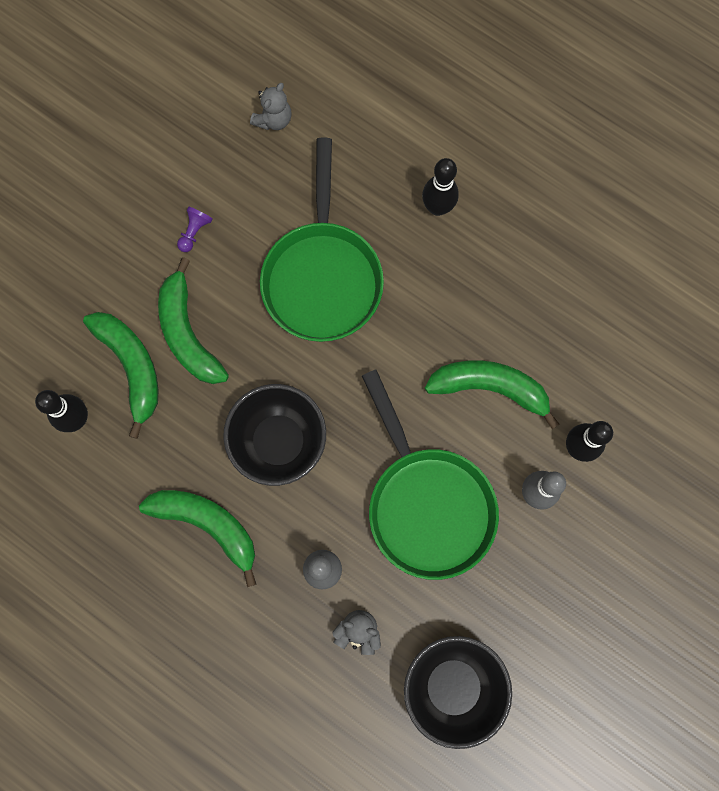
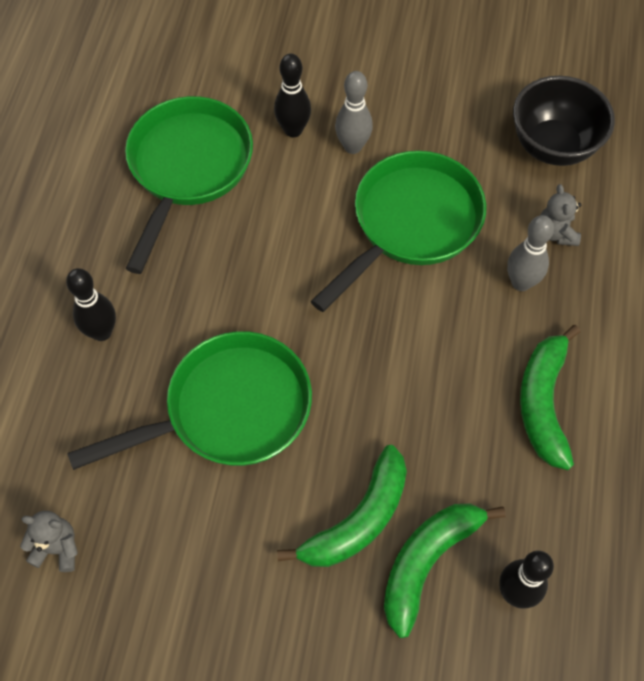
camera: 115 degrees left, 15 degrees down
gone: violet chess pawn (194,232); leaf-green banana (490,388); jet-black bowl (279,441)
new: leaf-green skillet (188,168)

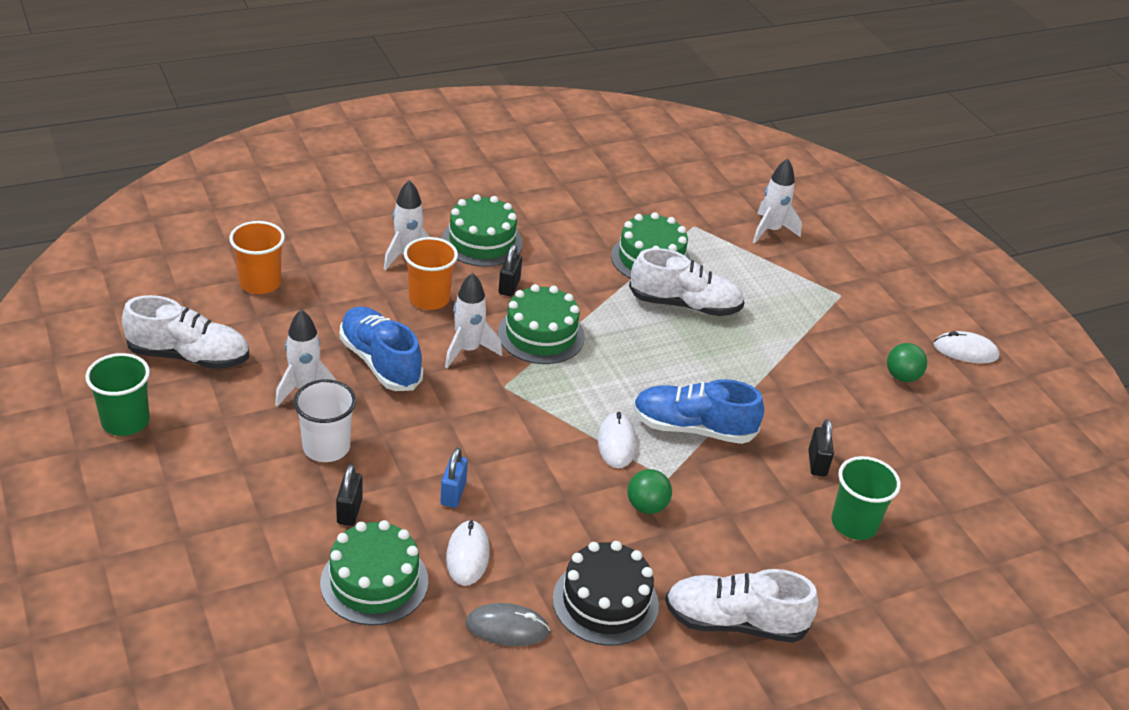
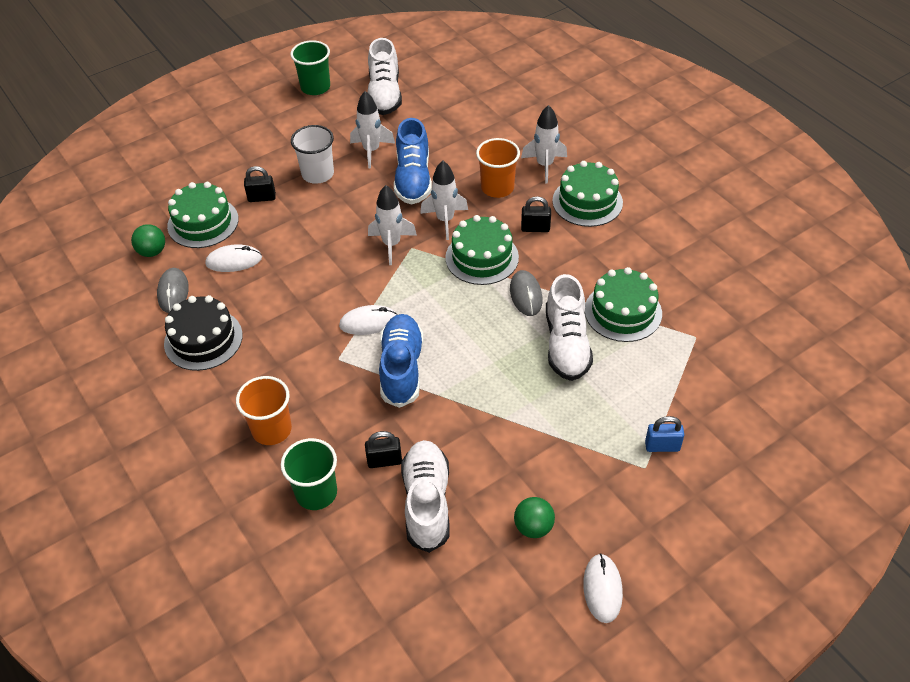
camera: 85 degrees right, 10 degrees up
new: ash-grey computer mouse (526,295)
shifted: white spaceship (770,231) to (391,244); bright orange tumbler (260,283) to (272,429); blue padlock (453,493) to (662,446); leaf-green sphere (646,506) to (152,252); white sneaker (734,622) to (427,502)
rotated: blue sneaker (380,362) = (413,179) 135 degrees clockwise

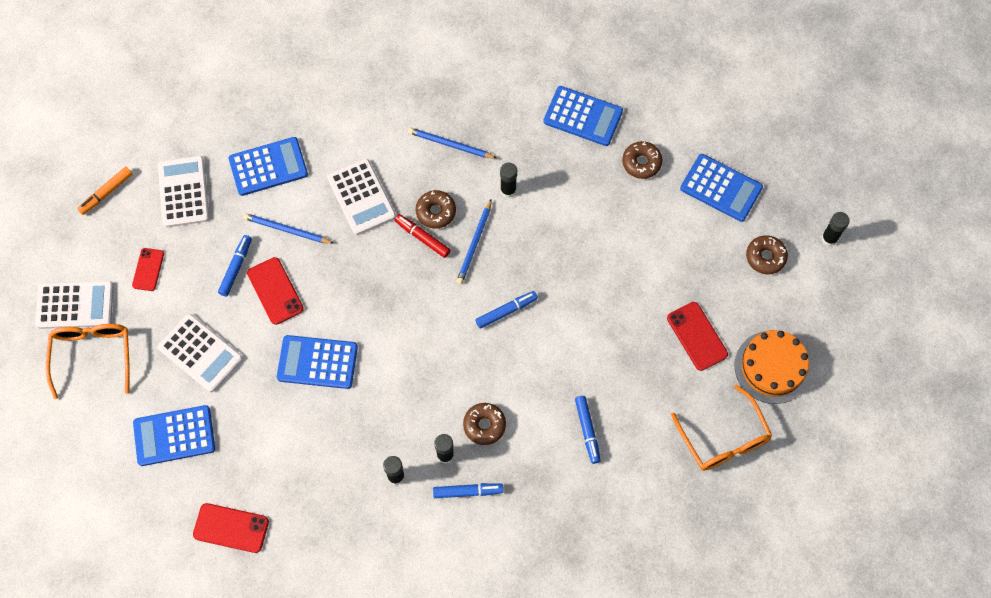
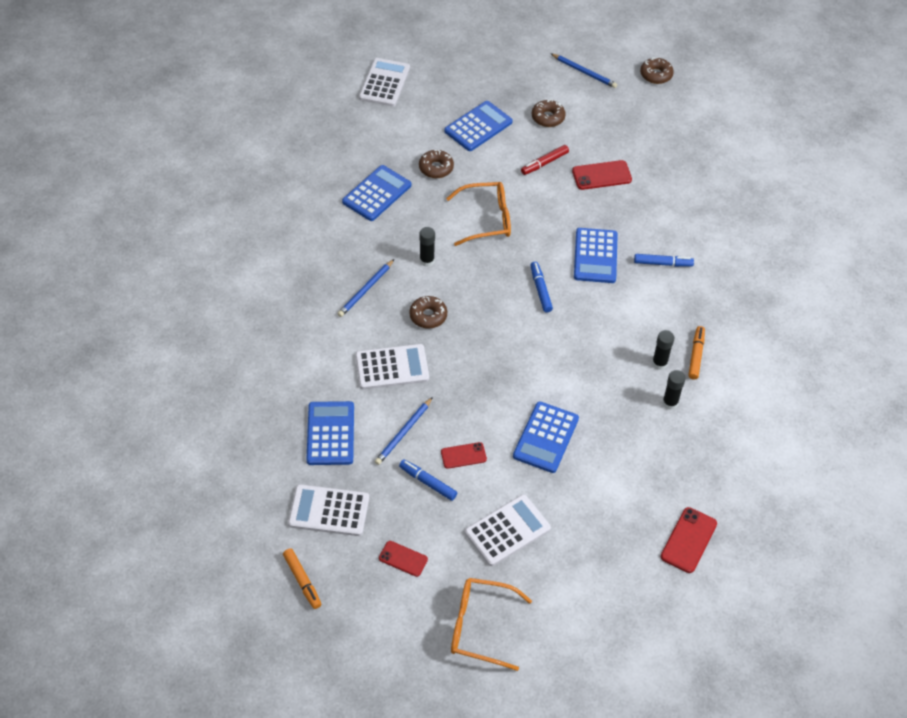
camera: 75 degrees left, 15 degrees down
gone: jet-black glue (829,238); bright orange gateau (772,367)
shifted: blue lead pencil (474,243) to (584,72); scarlet marker pen (422,238) to (545,163); white pocket calculator (75,305) to (384,83); bright orange eyeglasses (724,439) to (487,219); dark brown doughnut (484,425) to (656,75); blue pocket calculator (174,436) to (595,256)
repainted: blue marker pen (467,491) to bright orange marker pen (696,356)
scaled: scarlet mobile phone (275,291) = (463,455) x0.67

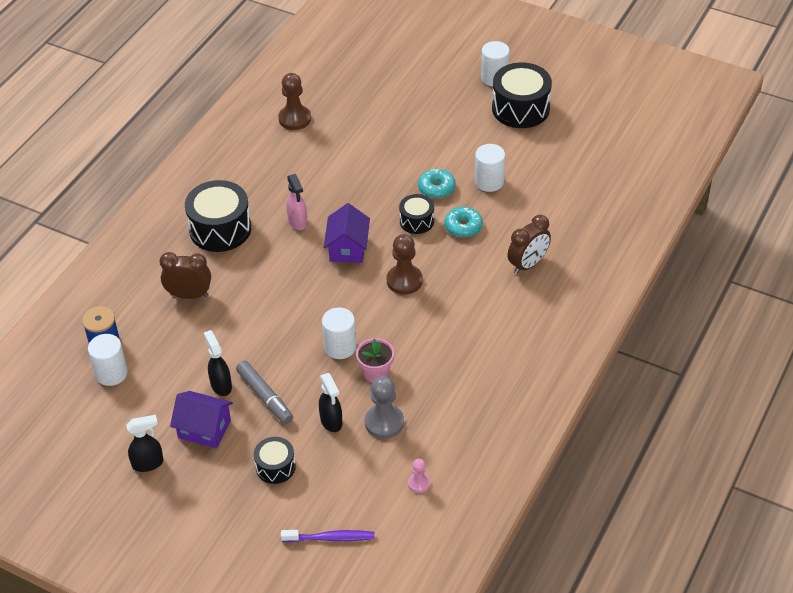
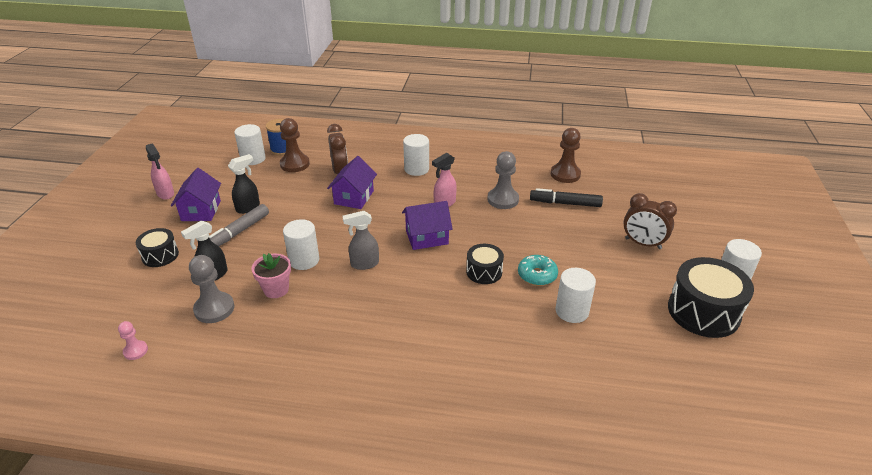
camera: 70 degrees right, 10 degrees down
gone: teal doughnut (463,226); violet toothbrush (330,538)
new: ash-grey chess pawn (503,199); violet cottage (354,197); jet-black marker pen (565,203); ash-grey sprayer (364,264)
shifted: dark brown clock (528,264) to (643,243); dark brown chess pawn (404,281) to (295,164)
swapped: jet-black drum (220,229) to white cylinder shape (416,169)
repainted: jet-black sprayer (148,463) to pink sprayer (165,194)

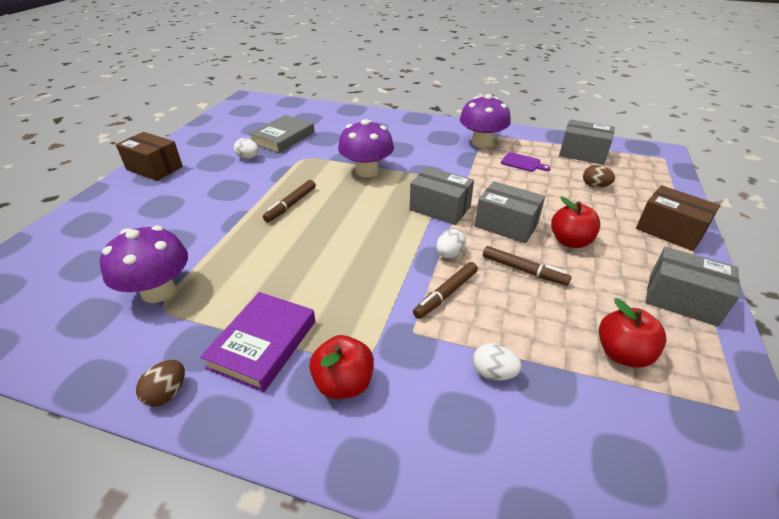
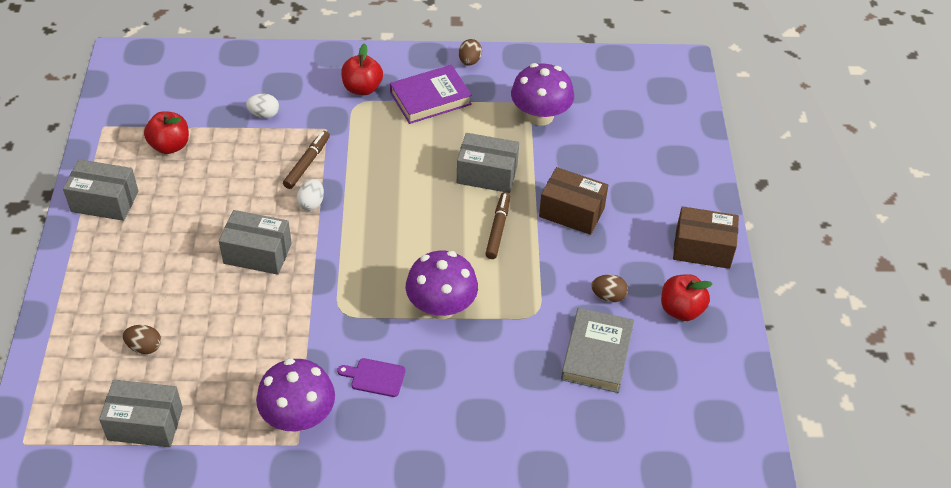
camera: 160 degrees right, 10 degrees up
gone: dark brown marker pen (523,270)
shifted: violet chopping board (522,163) to (375,377); ash-grey parcel (440,208) to (487,174); dark brown parcel (669,231) to (571,212); scarlet toy apple (570,241) to (681,310)
repainted: white egg (248,158) to dark brown egg (608,296)
rotated: violet hardback (263,344) = (430,98) 60 degrees clockwise

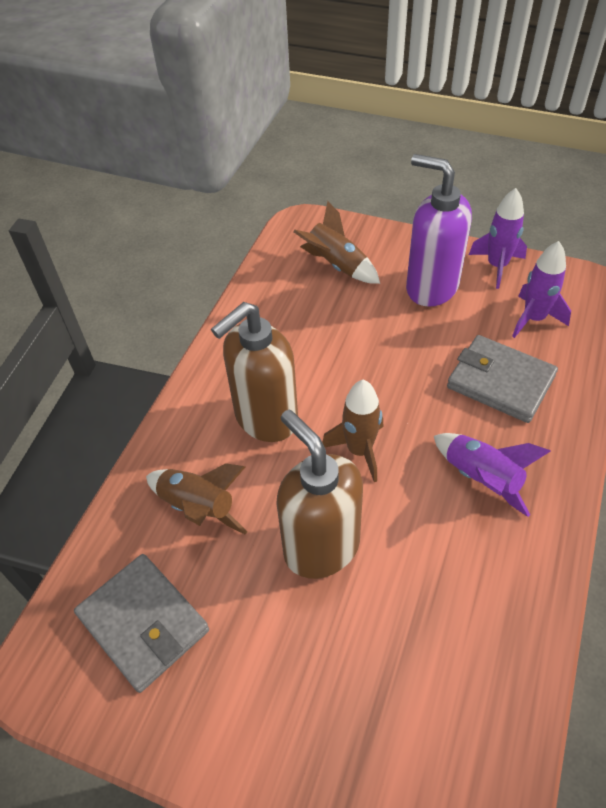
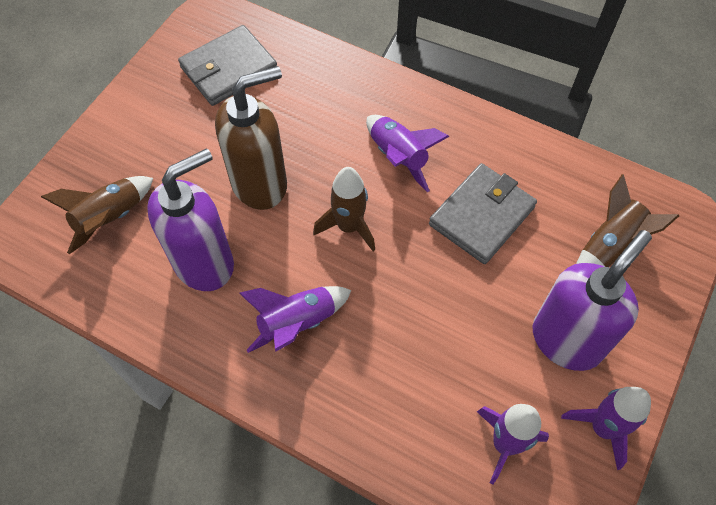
camera: 95 degrees right, 10 degrees up
new: violet soap pump (204,263)
shifted: ash-grey billfold (500,382) to (481,216); dark brown spaceship (198,507) to (110,218)
swapped: dark brown soap pump (265,419) to violet spaceship (398,157)

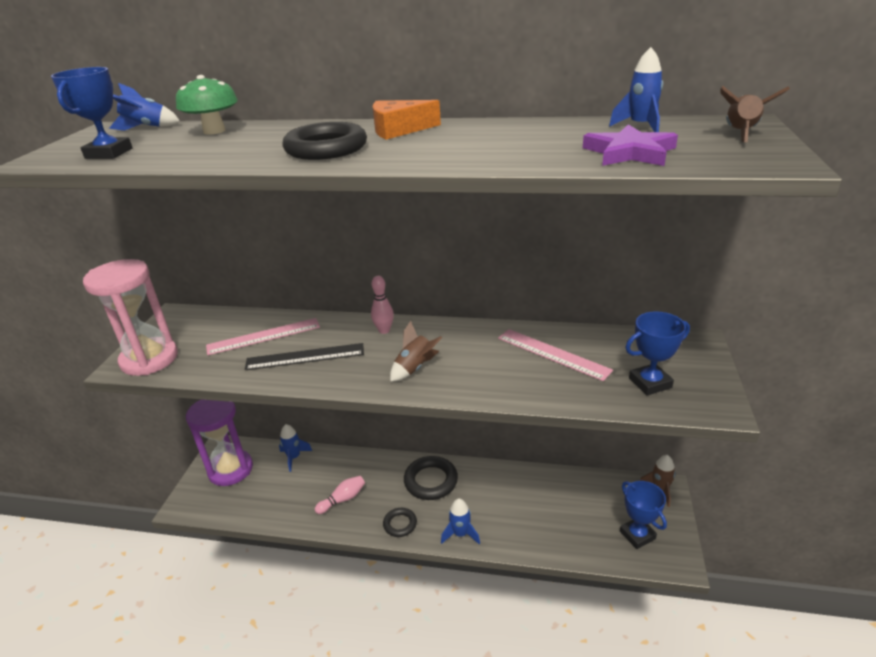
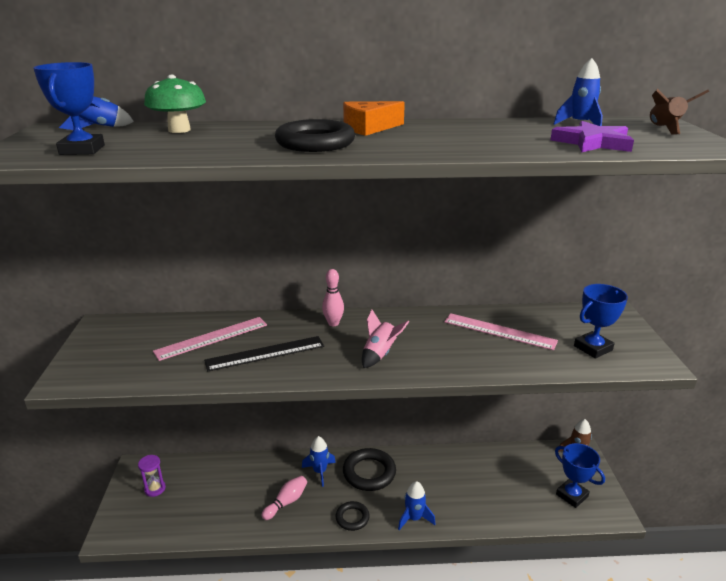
camera: 15 degrees left, 5 degrees down
gone: pink sandglass (149,359)
shifted: blue spaceship (294,457) to (320,471)
repainted: dark brown spaceship (415,368) to pink spaceship (380,354)
scaled: violet sandglass (230,469) = (155,489) x0.43

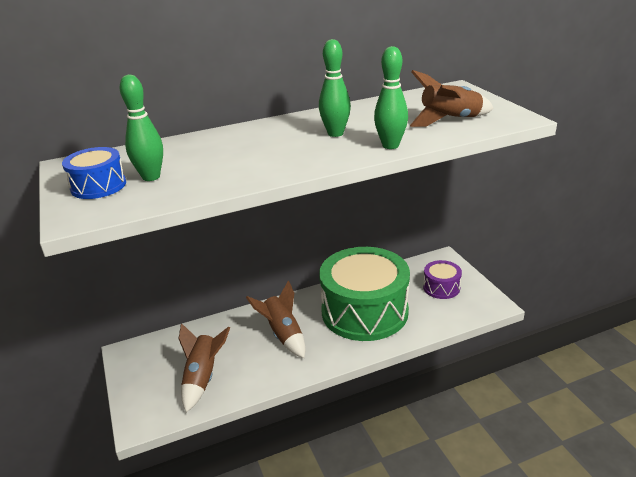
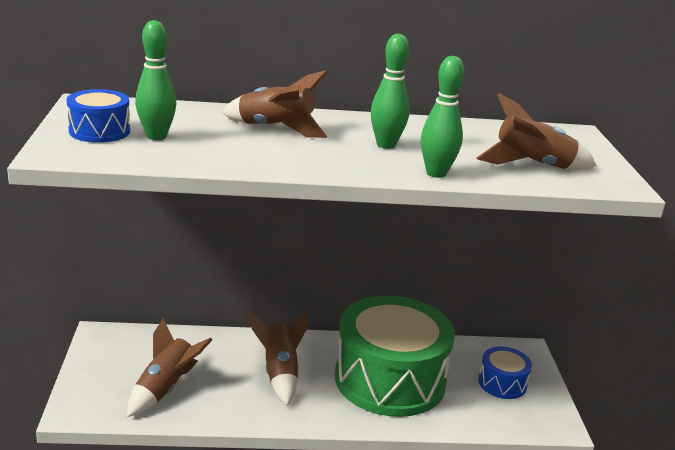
camera: 15 degrees right, 5 degrees down
new: dark brown spaceship (275,129)
repainted: violet drum (441,287) to blue drum (502,383)

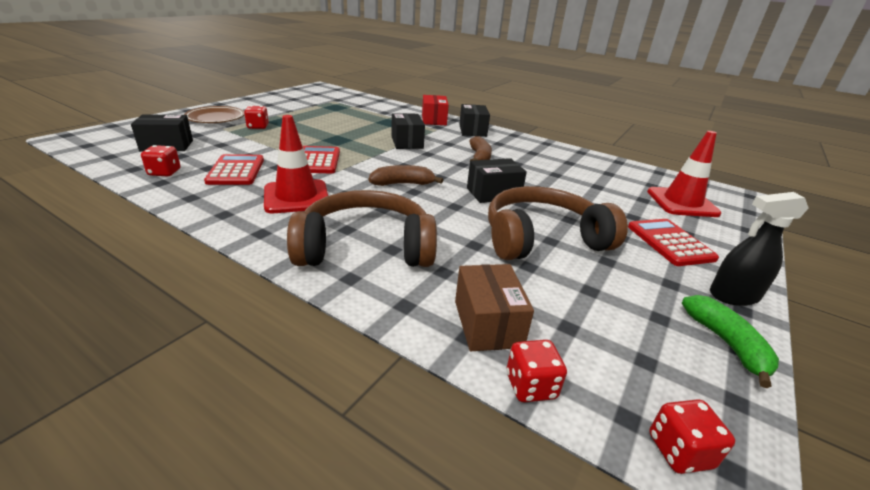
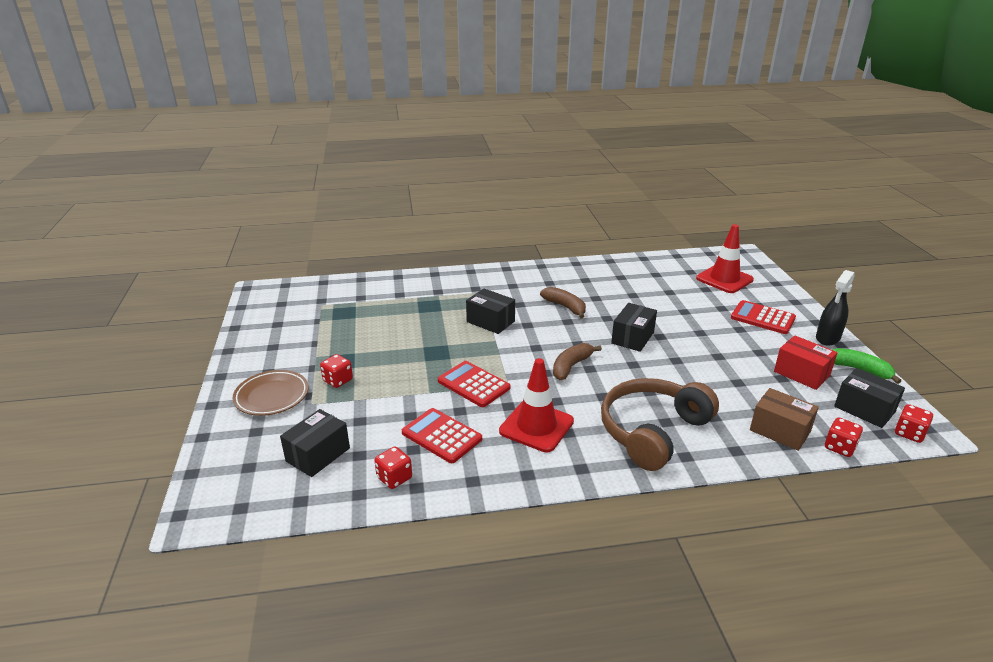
camera: 40 degrees left, 0 degrees up
gone: dark brown headset (542,238)
shifted: scarlet parcel (434,120) to (801,373); jet-black parcel (472,130) to (864,409)

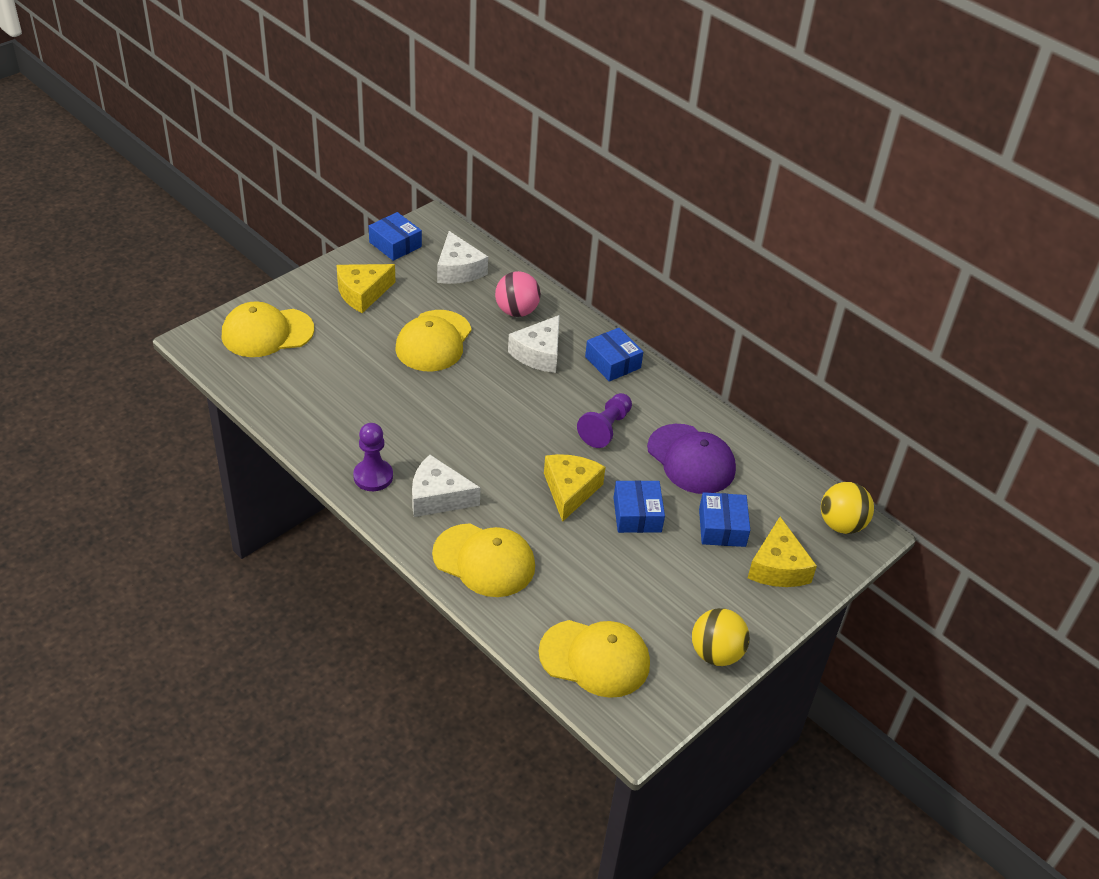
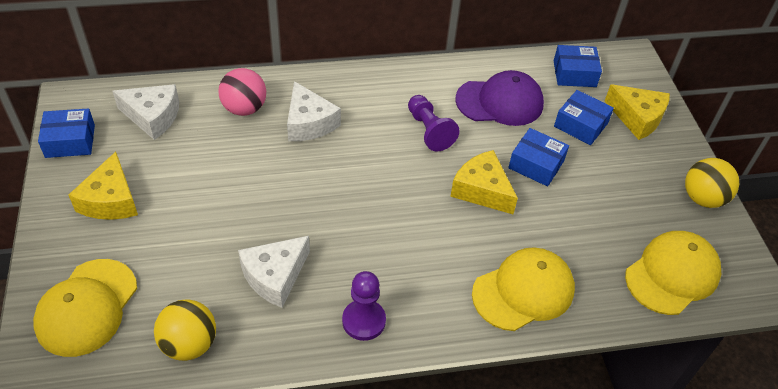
camera: 55 degrees left, 5 degrees up
gone: yellow cap (433,341)
shifted: blue parcel (613,362) to (574,74); white cheese (438,497) to (275,276); yellow sphere (841,524) to (189,344)

